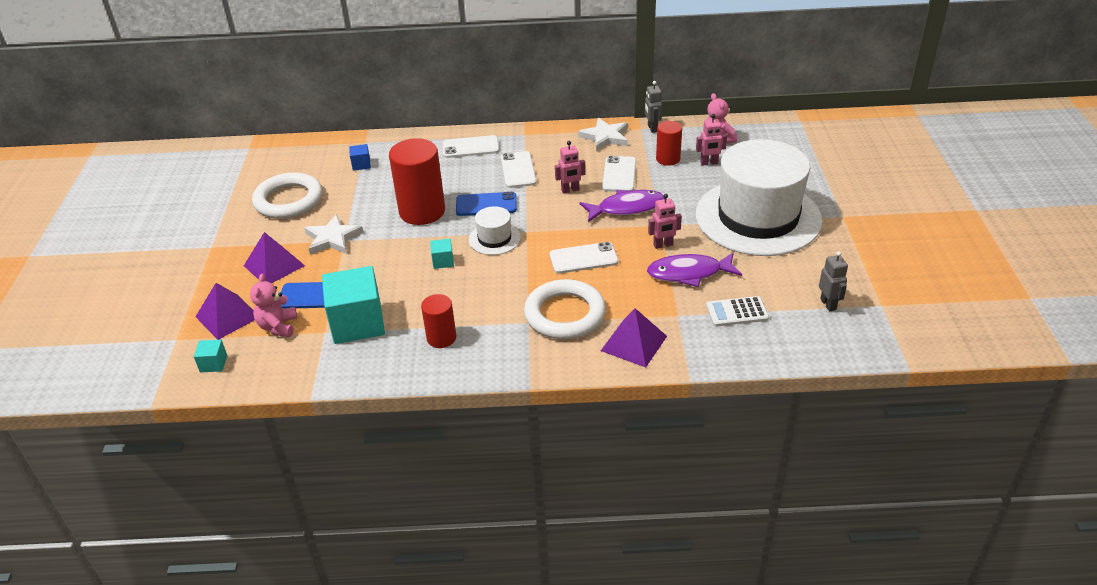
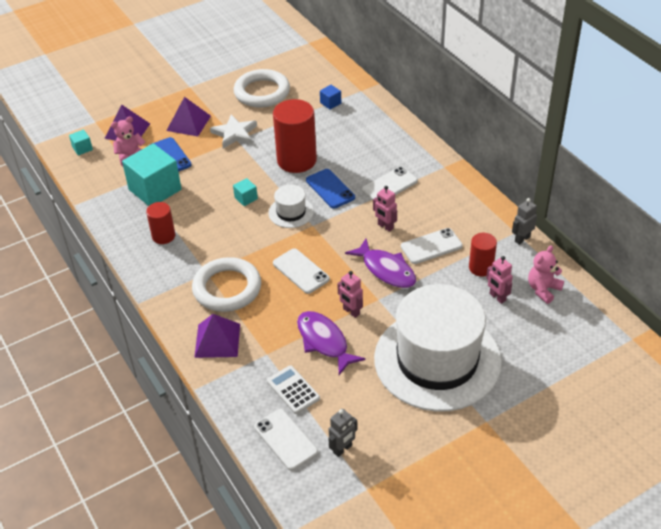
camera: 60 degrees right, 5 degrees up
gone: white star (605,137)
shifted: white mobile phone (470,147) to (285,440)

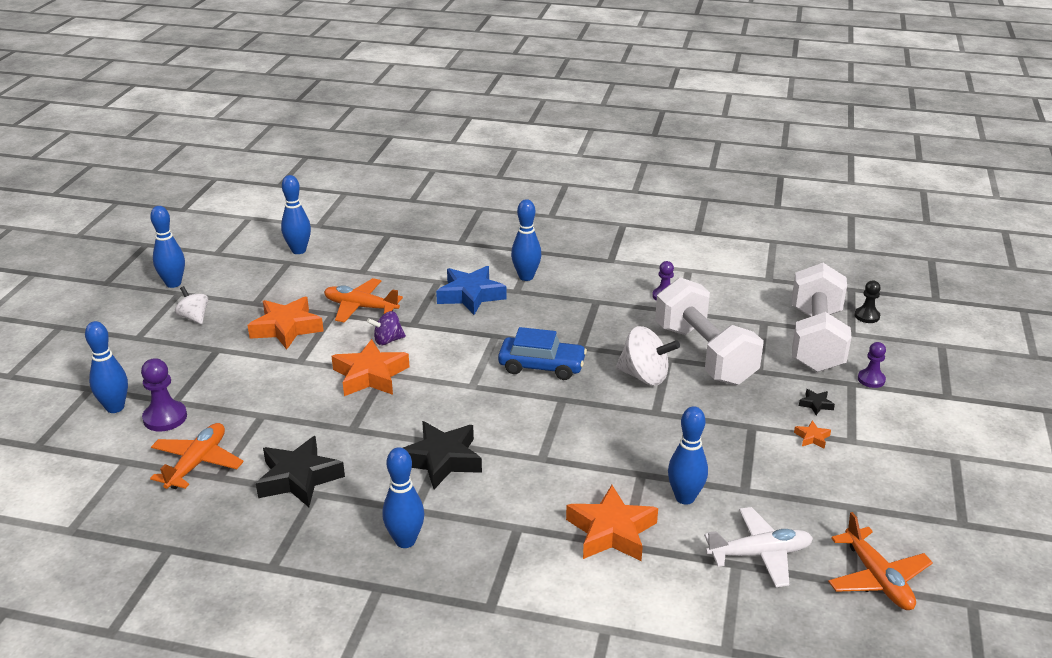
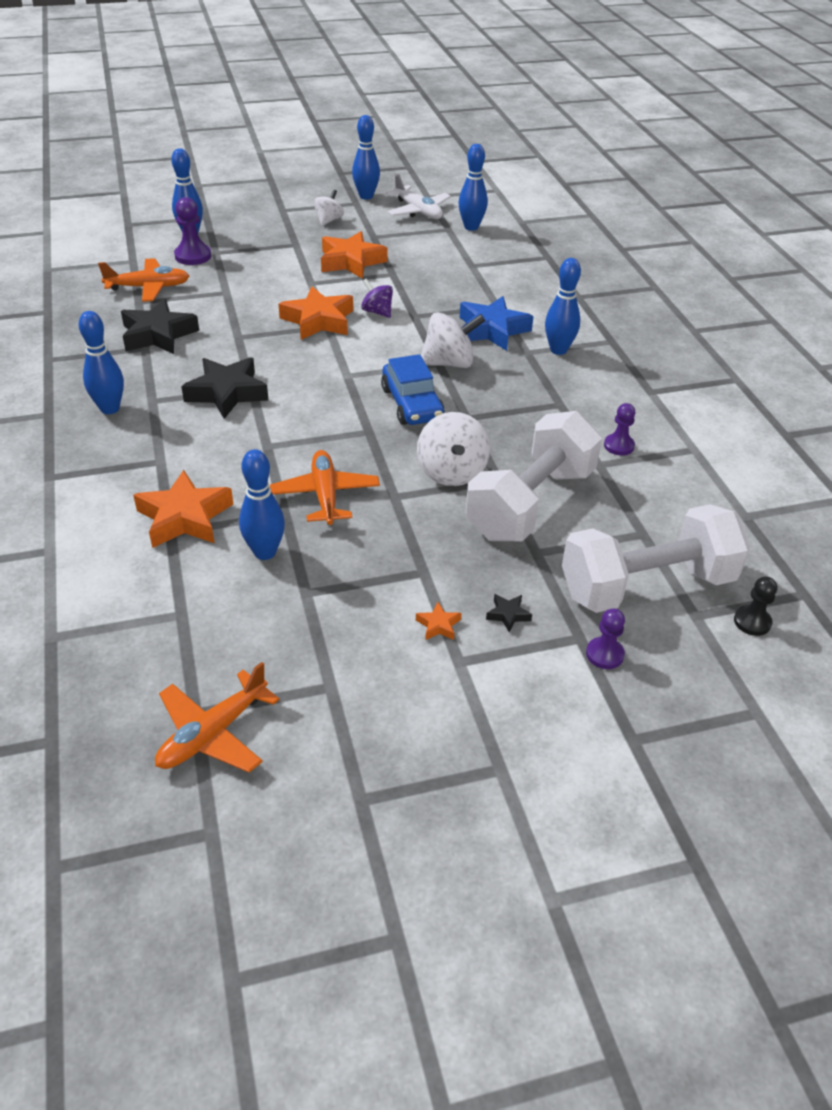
camera: 60 degrees right, 10 degrees up
new: white whirligig (449,363)
shifted: bright orange toy plane (360,307) to (325,495); white toy plane (759,554) to (418,211)

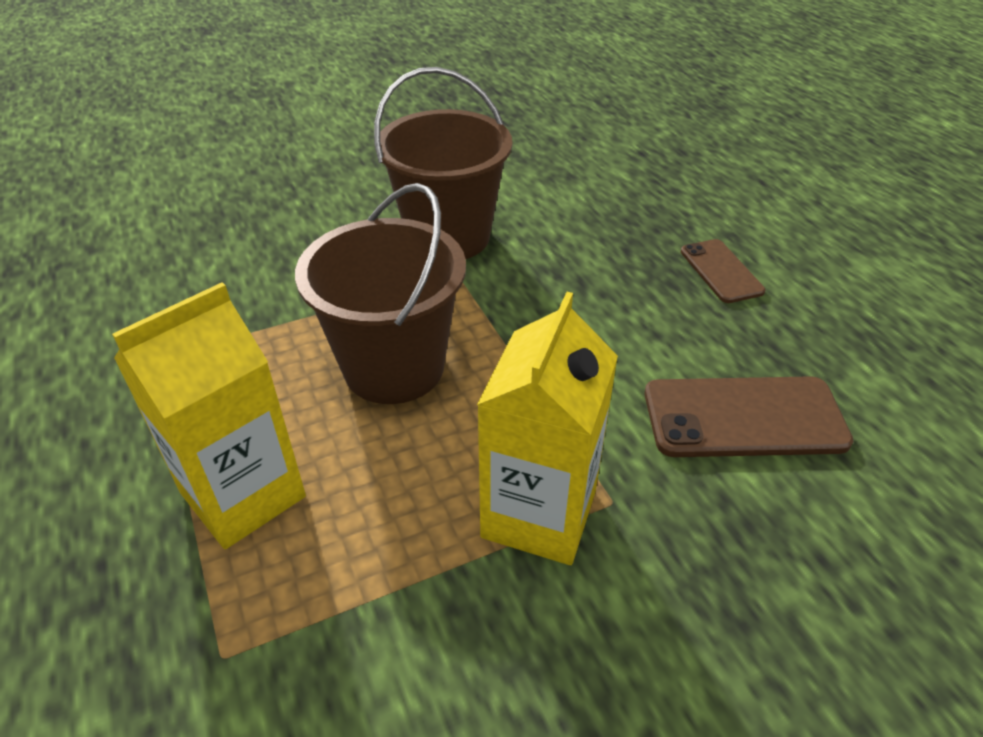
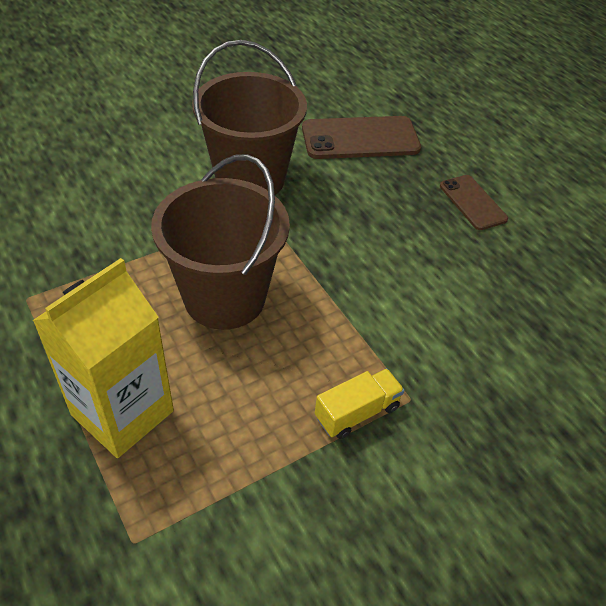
camera: 10 degrees left, 5 degrees up
shifted: dark brown mobile phone (744,417) to (360,138)
swapped: yellow juice carton (539,514) to yellow lorry (357,412)

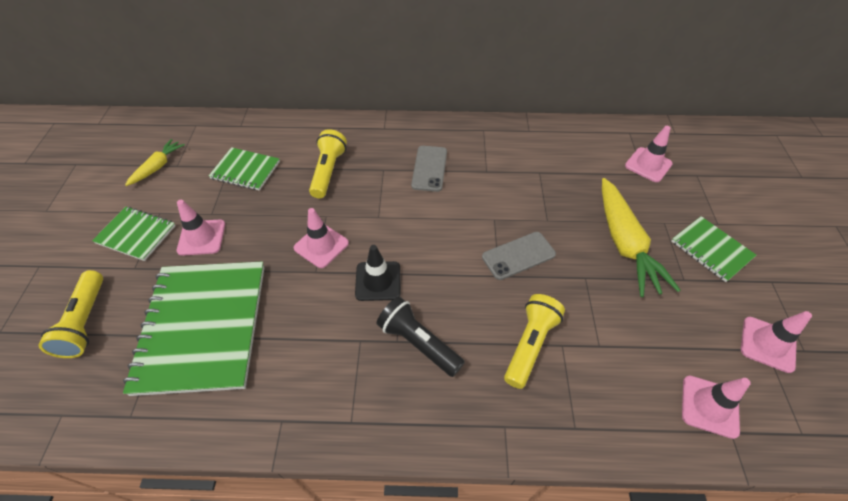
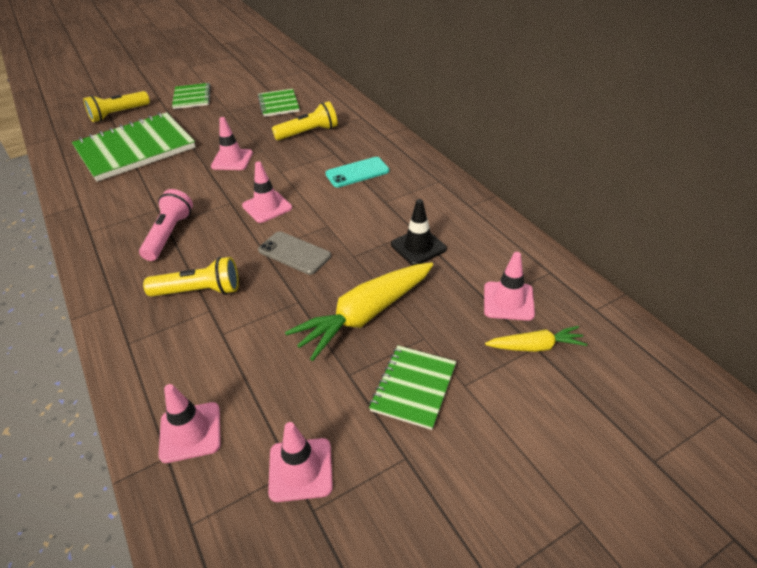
camera: 60 degrees right, 10 degrees down
shifted: yellow toy carrot (158,167) to (535,346); pink traffic cone (201,237) to (267,207); jet-black traffic cone (378,281) to (418,247)
repainted: ash-grey mobile phone (429,168) to teal mobile phone (357,173); jet-black torch (418,343) to pink torch (169,234)

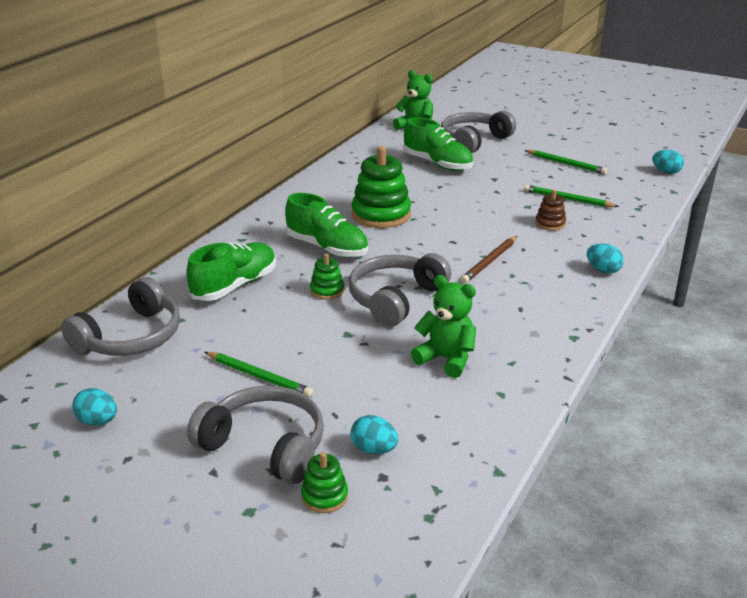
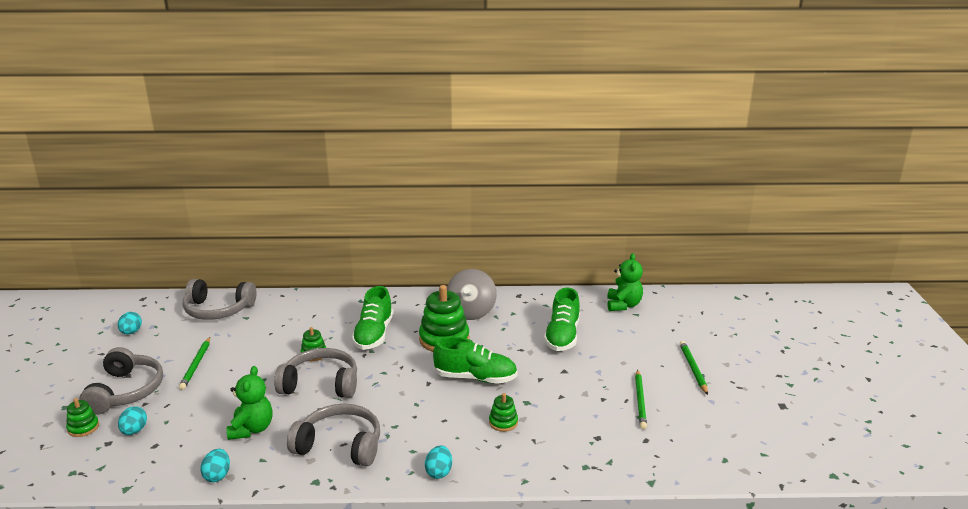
camera: 60 degrees right, 5 degrees down
gone: dark brown lead pencil (489,261)
new: ash-grey whirligig (471,312)
shifted: ash-grey headset (474,141) to (340,445); teal egg (666,172) to (217,475); leaf-green lead pencil (568,199) to (693,369); leaf-green sneaker (235,286) to (475,378)
repainted: dark brown ring stacker (550,223) to leaf-green ring stacker (503,422)

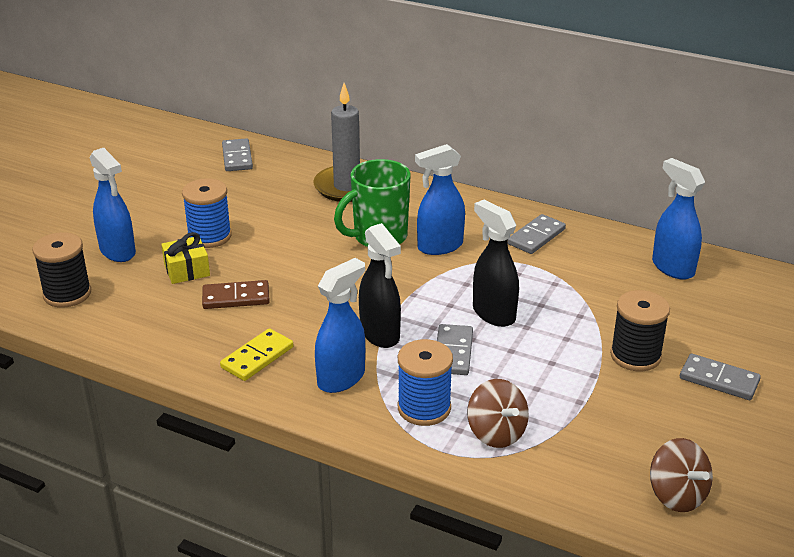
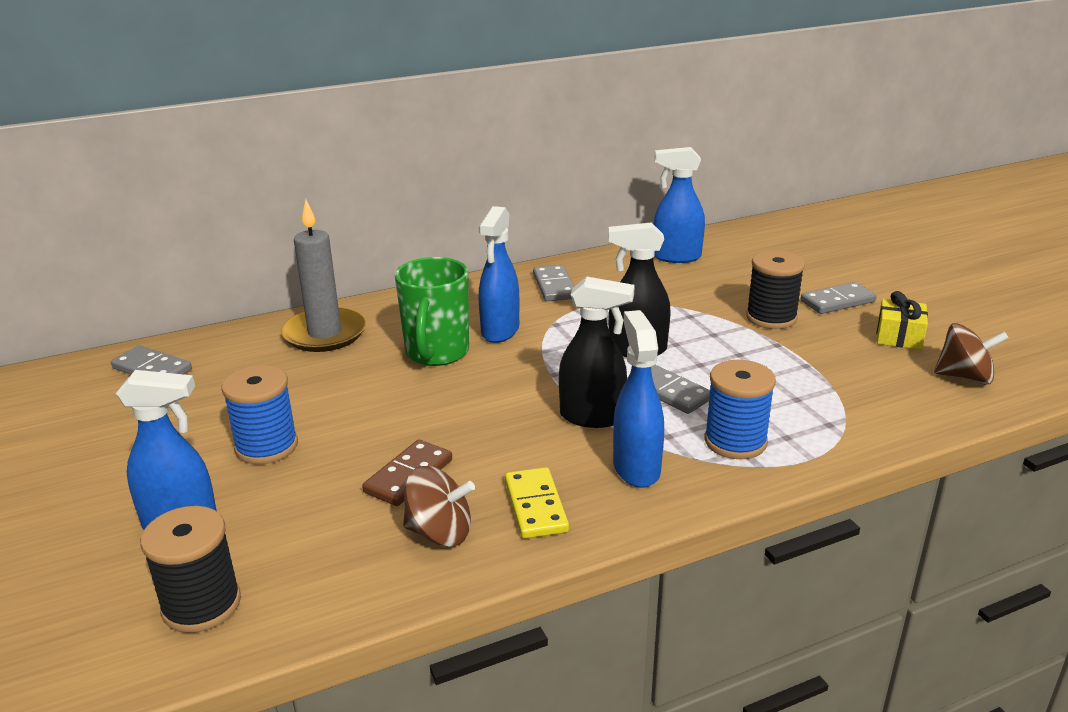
camera: 50 degrees left, 5 degrees down
shifted: yellow present (187,270) to (899,336); dark brown whirligig (496,433) to (439,532)

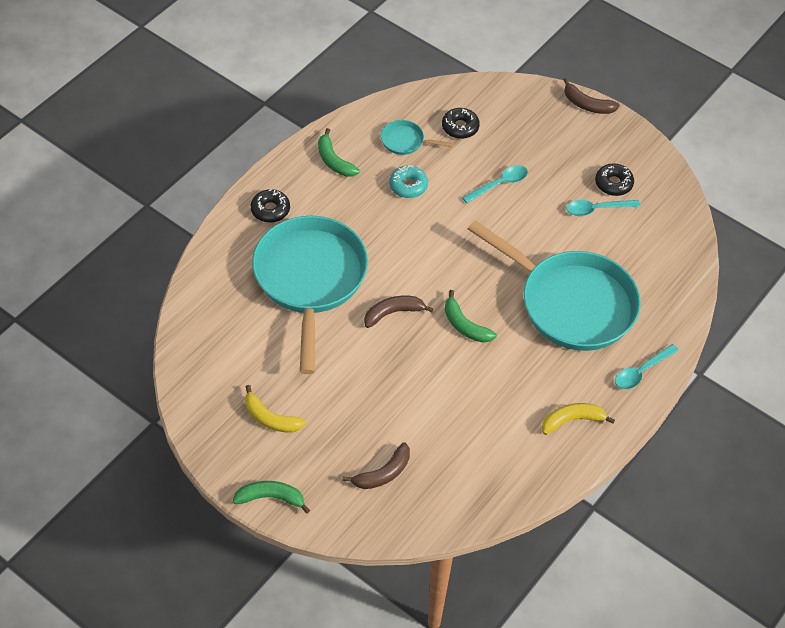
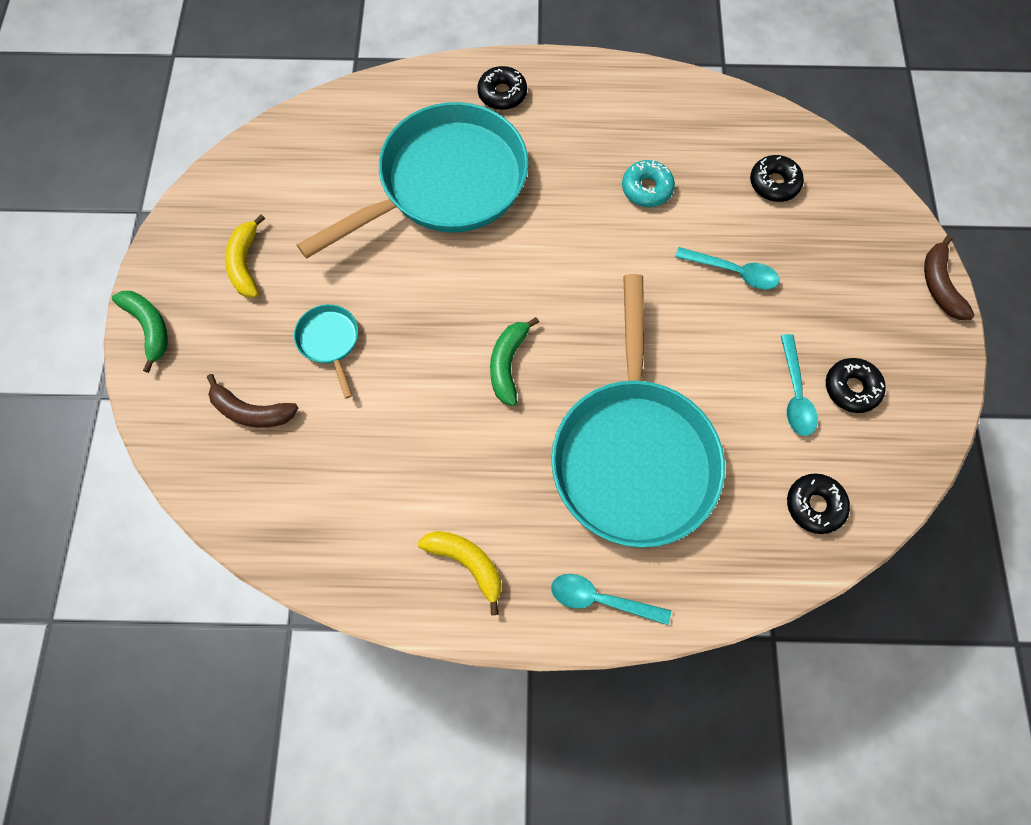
camera: 55 degrees right, 15 degrees up
gone: leaf-green banana (334,161); dark brown banana (393,313)
new: jet-black doughnut (814,505)
shifted: teal skillet (405,141) to (330,341)
rotated: teal teaspoon (596,209) = (795,394) 135 degrees counterclockwise

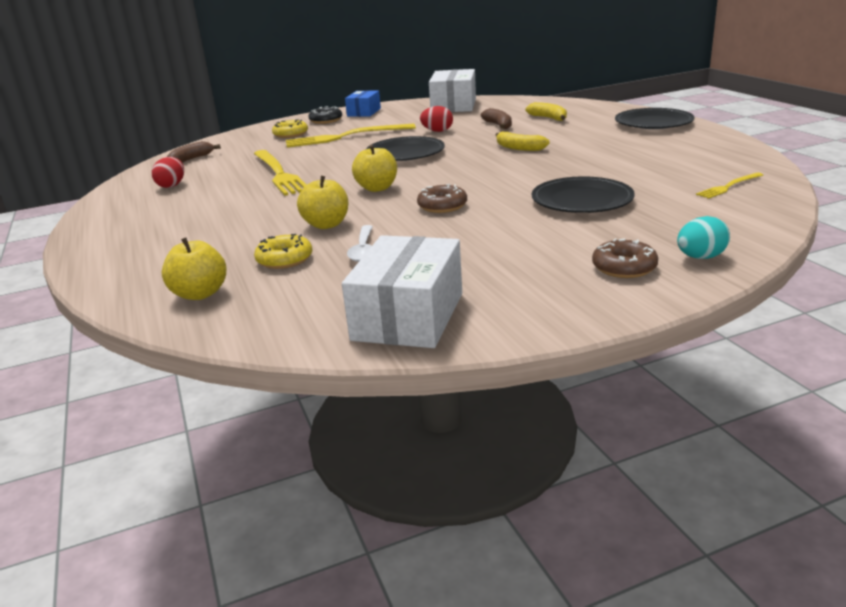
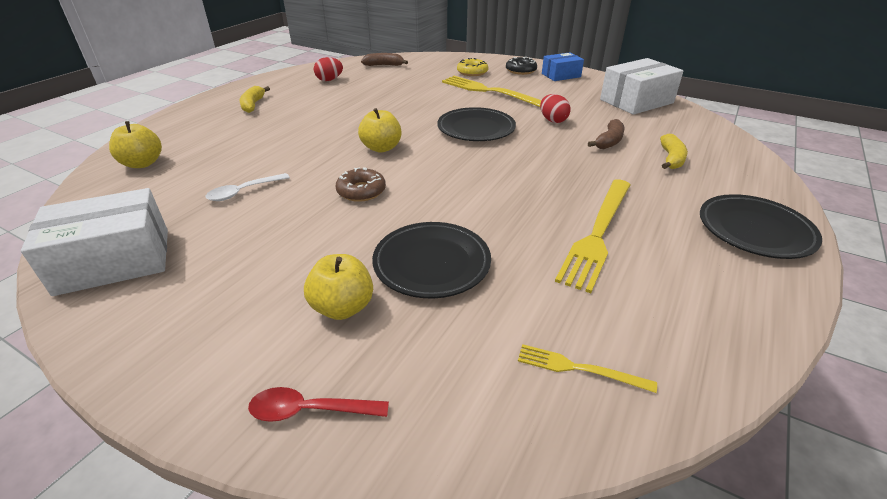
camera: 50 degrees right, 10 degrees up
gone: yellow doughnut (284,259); dark brown doughnut (624,267)
shifted: yellow banana (519,148) to (253,105); yellow fork (279,174) to (598,233); yellow toy apple (326,225) to (342,307)
swapped: teal egg (700,257) to scarlet teaspoon (310,410)

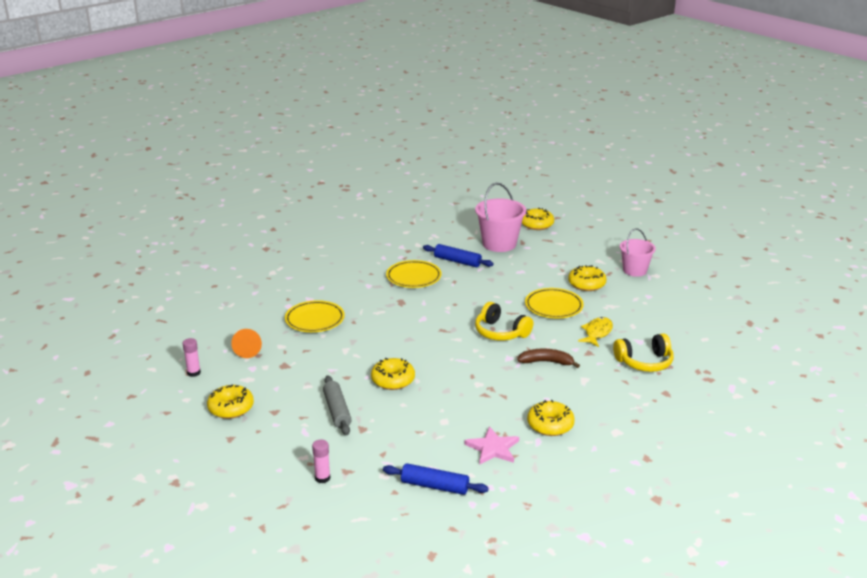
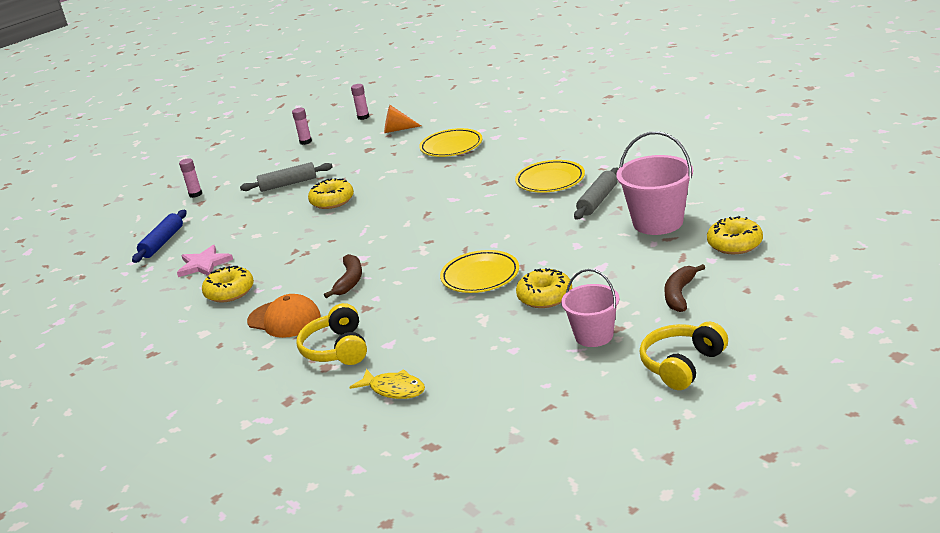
camera: 95 degrees right, 0 degrees up
new: dark brown banana (679,294); bright orange cap (284,319)
shifted: yellow headset (500,332) to (682,365); yellow fish (597,333) to (394,389)
swapped: yellow doughnut (231,408) to pink glue (305,142)
repainted: blue rolling pin (457,261) to ash-grey rolling pin (598,201)

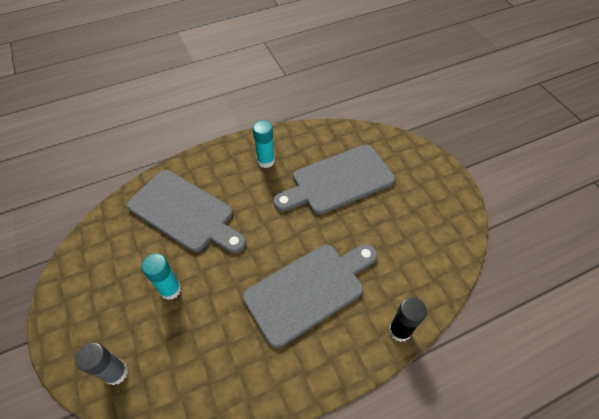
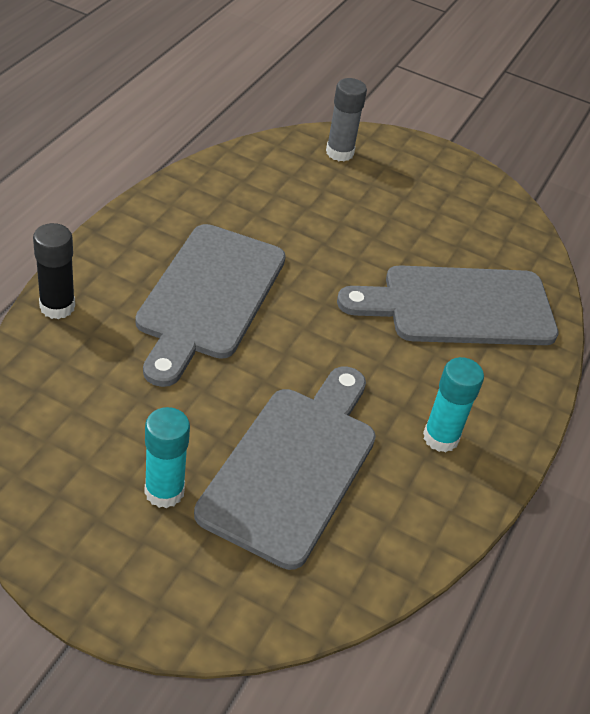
camera: 135 degrees right, 10 degrees down
shifted: teal glue (170,289) to (164,491)

